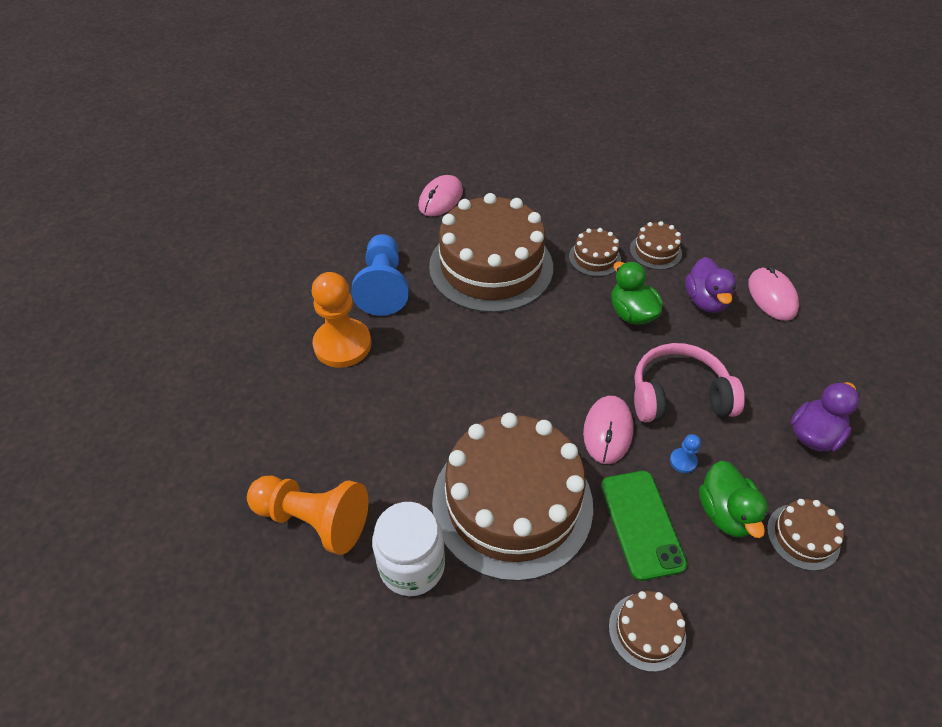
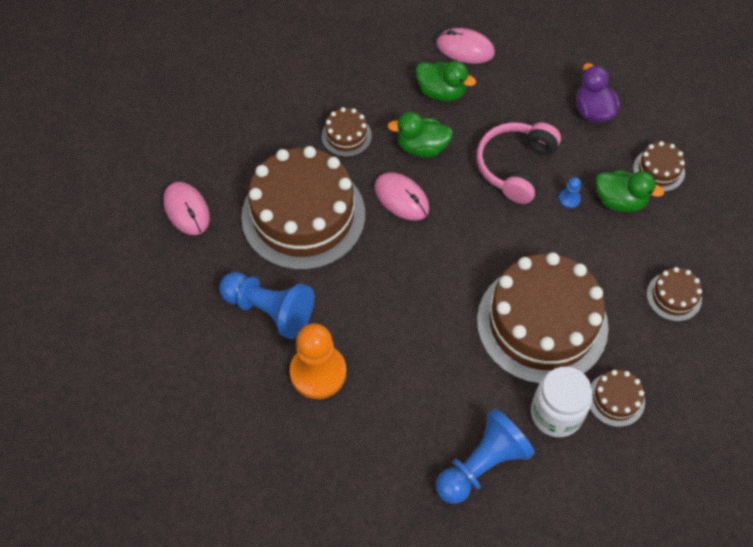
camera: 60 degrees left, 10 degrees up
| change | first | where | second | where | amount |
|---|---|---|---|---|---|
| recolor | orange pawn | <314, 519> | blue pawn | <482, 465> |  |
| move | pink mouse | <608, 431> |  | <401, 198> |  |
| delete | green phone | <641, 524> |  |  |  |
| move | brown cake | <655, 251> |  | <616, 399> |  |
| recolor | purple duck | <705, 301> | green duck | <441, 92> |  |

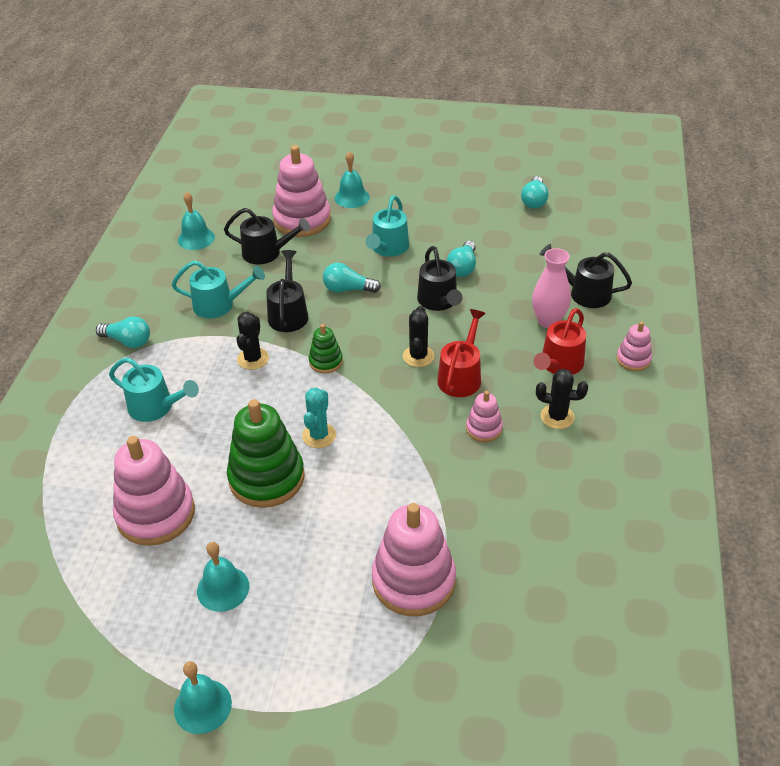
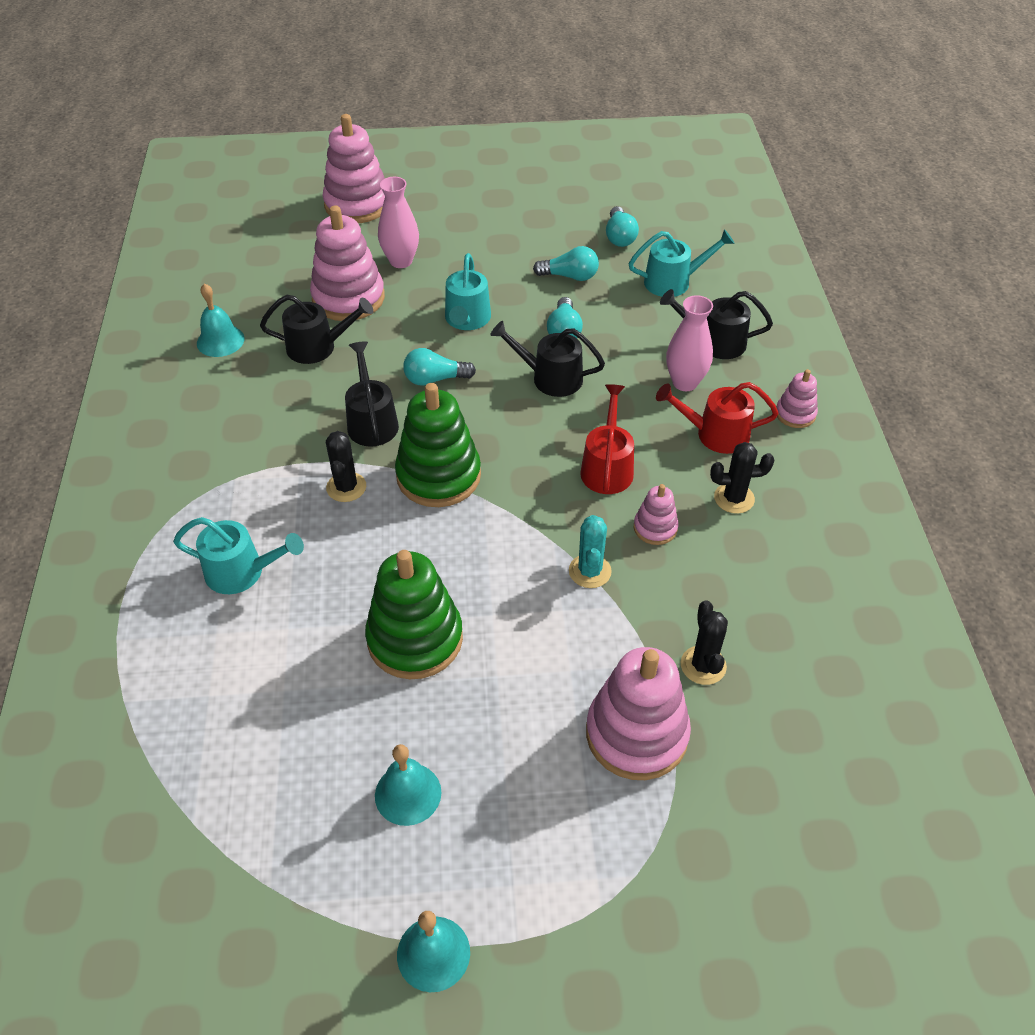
camera: 15 degrees left, 5 degrees up
| change | first | where | second | where | amount |
|---|---|---|---|---|---|
| move | turquoise light bulb | <128, 341> |  | <570, 276> |  |
| move | pink stacking toy | <156, 514> |  | <357, 204> |  |
| move | turquoise watering can | <219, 305> |  | <673, 282> |  |
| move | turquoise cactus | <319, 435> |  | <590, 571> |  |
| resize | green stacking toy | <326, 361> |  | <438, 476> | x2.00 |
| replace | turquoise bell | <352, 197> | pink vase | <401, 261> |  |
| move | black cactus | <418, 356> |  | <703, 665> |  |
| rotate | black watering can | <439, 301> |  | <550, 378> | 135 degrees clockwise |
| rotate | red watering can | <559, 365> |  | <715, 434> | 75 degrees clockwise |

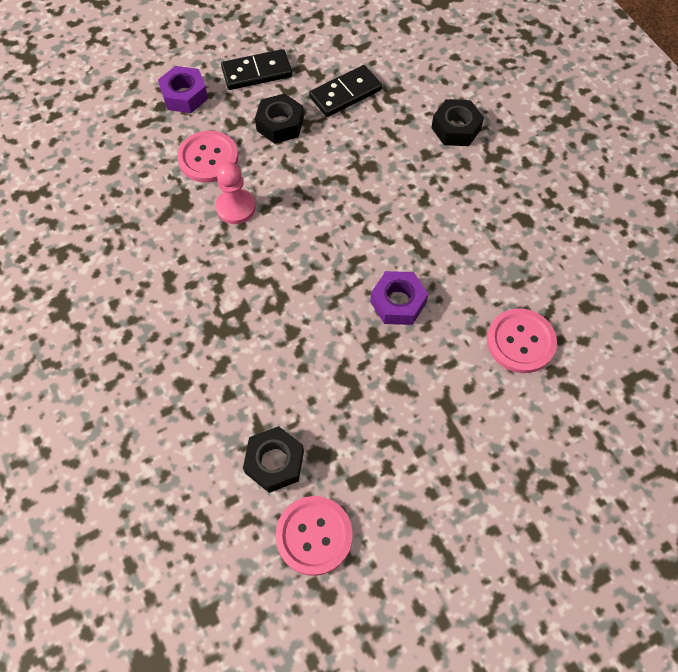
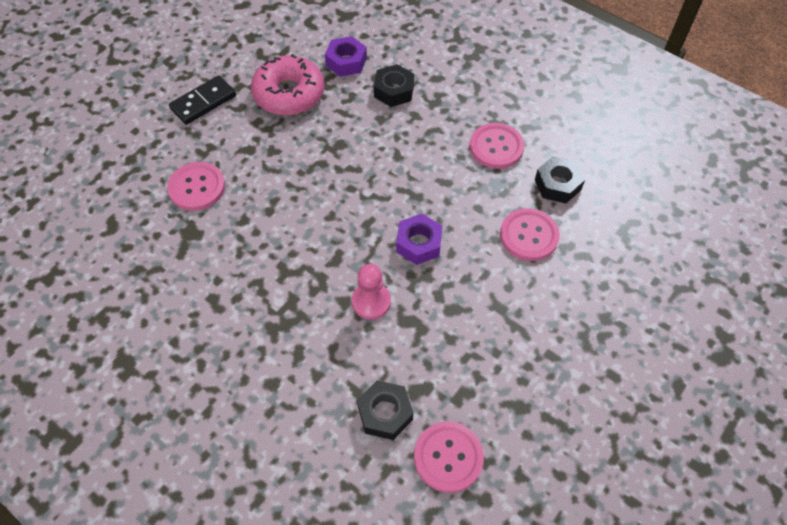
camera: 25 degrees left, 5 degrees down
| change | first | where | second | where | amount |
|---|---|---|---|---|---|
| move | purple nut | <184, 95> |  | <346, 62> |  |
| move | pink pawn | <236, 207> |  | <371, 302> |  |
| move | black nut | <280, 124> |  | <557, 184> |  |
| replace | black domino | <345, 93> | pink donut | <289, 94> |  |
| insert |  |  | pink button | <496, 147> |  |

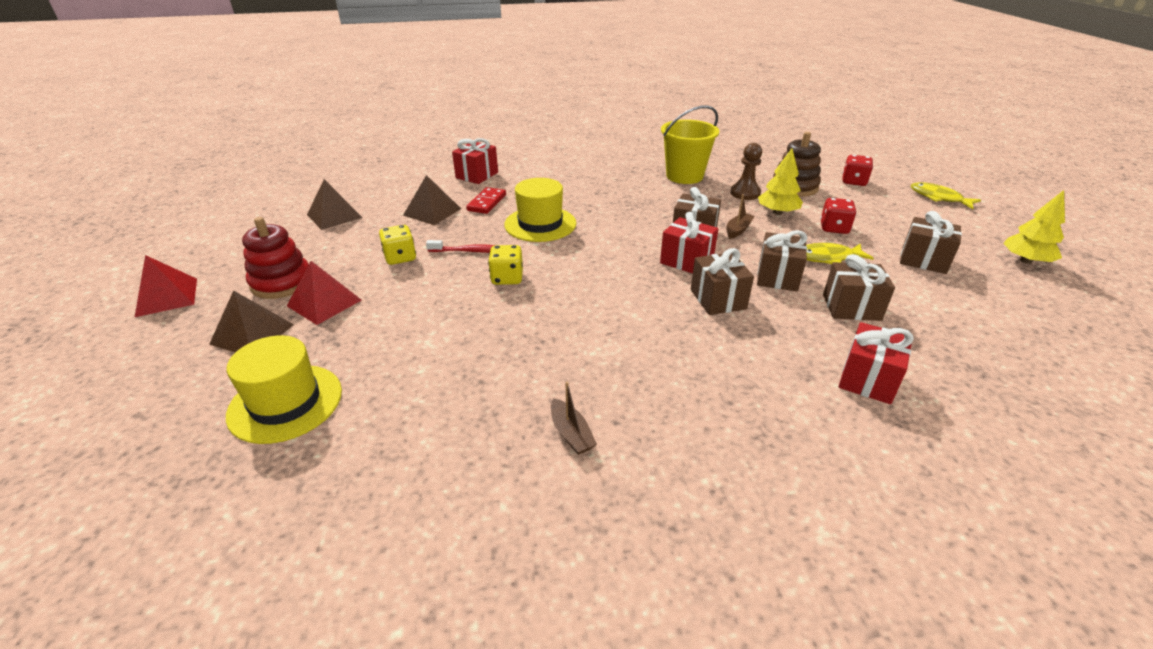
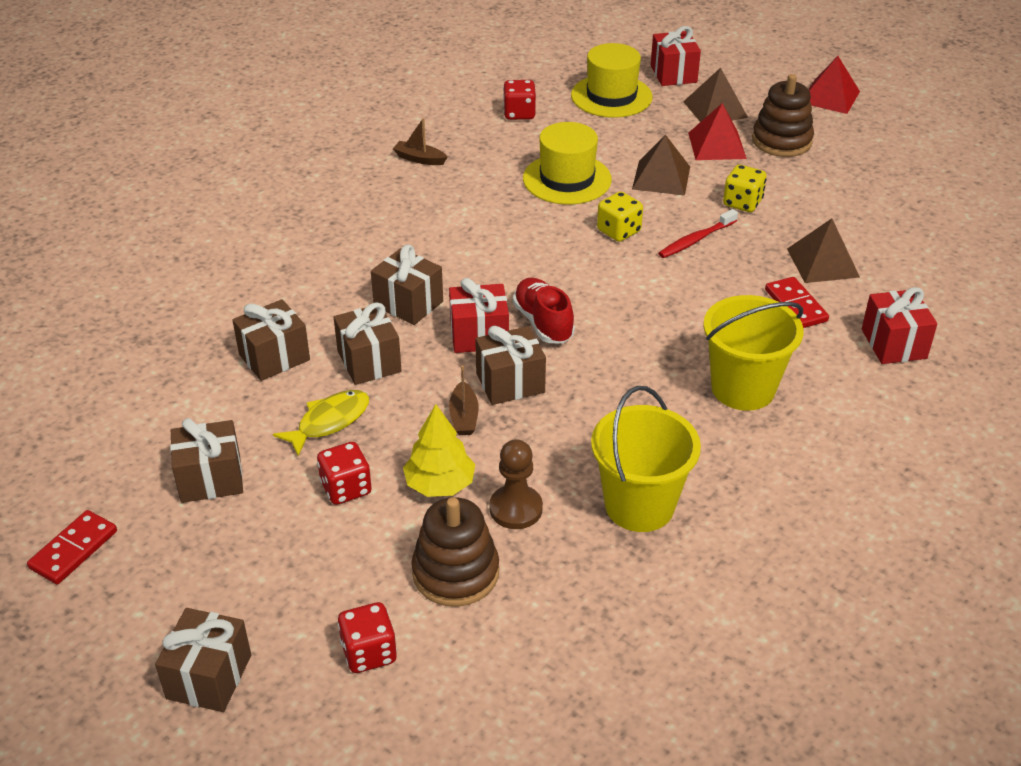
camera: 140 degrees right, 5 degrees up
| change | first | where | second | where | amount |
|---|---|---|---|---|---|
| recolor | red stacking toy | <282, 282> | brown stacking toy | <781, 141> |  |
| move | brown pyramid | <334, 216> |  | <661, 178> |  |
| move | yellow hat | <540, 224> |  | <567, 179> |  |
| move | red gift | <868, 379> |  | <673, 74> |  |
| replace | yellow fish | <938, 198> | brown gift | <209, 677> |  |
| replace | yellow tree | <1025, 260> | red domino | <74, 550> |  |
| insert |  |  | red dice | <519, 113> |  |
| insert |  |  | red shoe | <543, 323> |  |
| insert |  |  | yellow bucket | <743, 388> |  |

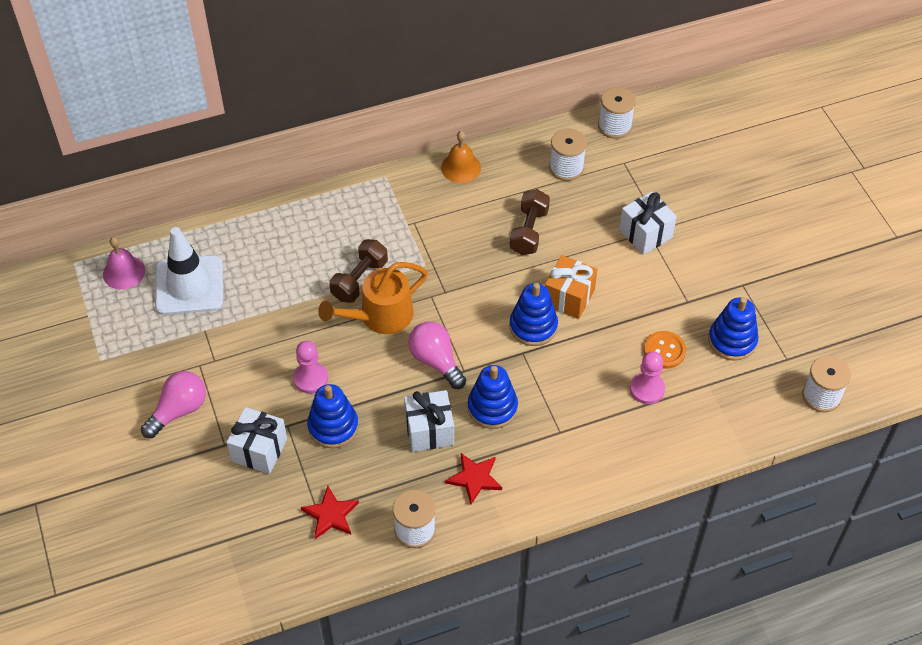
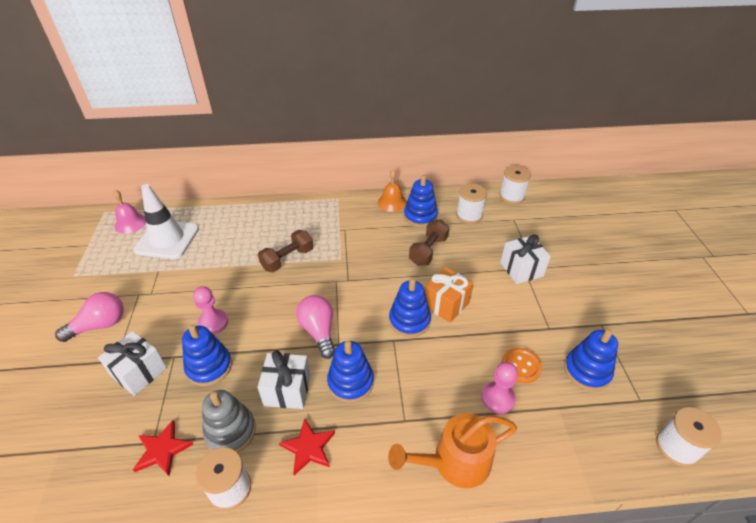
camera: 15 degrees right, 10 degrees down
| change | first | where | second | where | amount |
|---|---|---|---|---|---|
| move | orange watering can | <380, 316> |  | <455, 462> |  |
| insert |  |  | grey stacking toy | <230, 431> |  |
| insert |  |  | blue stacking toy | <420, 216> |  |

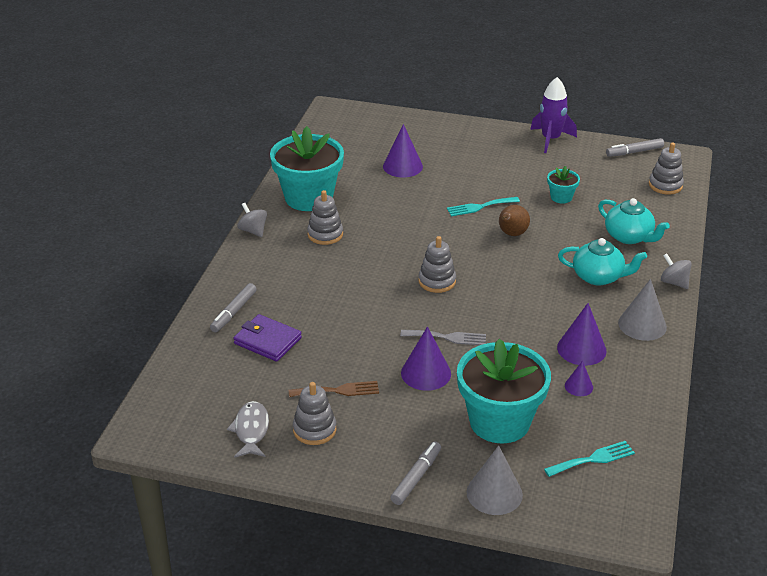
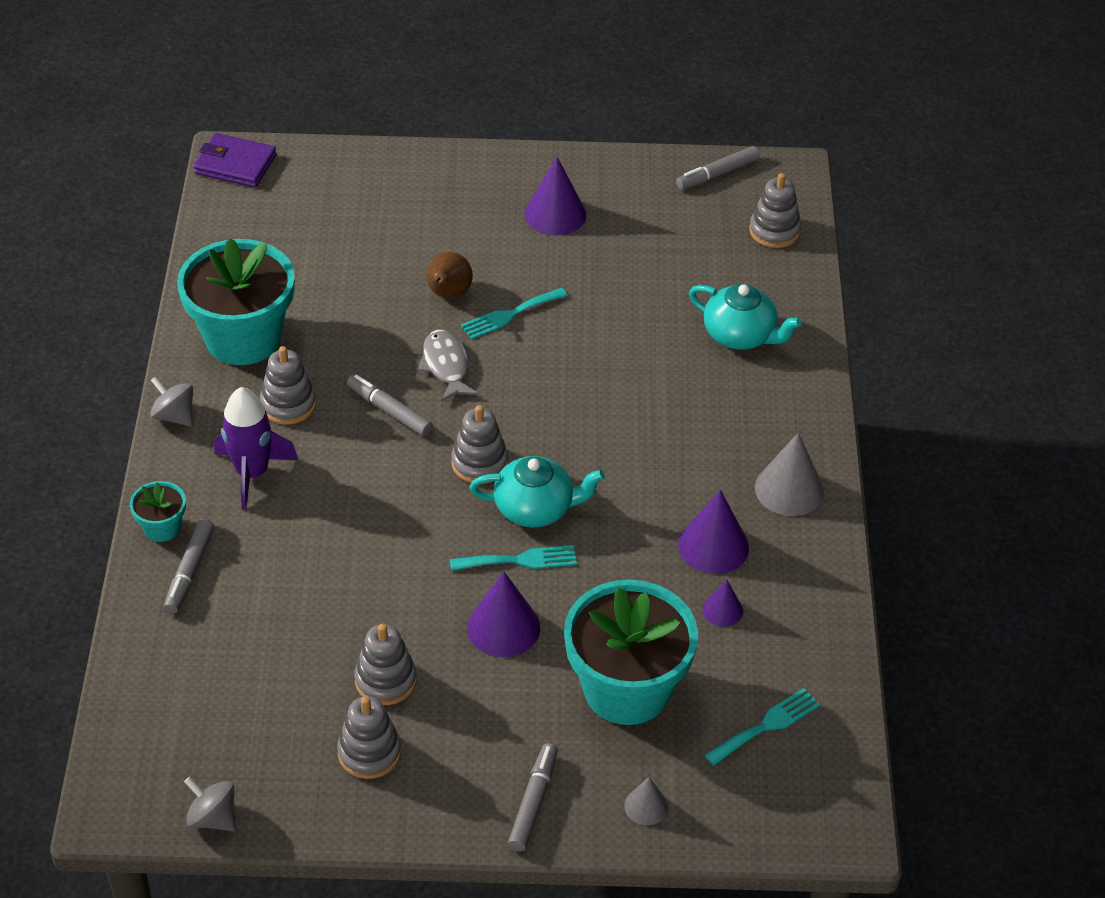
camera: 15 degrees left, 10 degrees up
| change | first | where | second | where | amount |
|---|---|---|---|---|---|
| move | grey fish | <251, 430> |  | <446, 366> |  |
| move | purple wallet | <267, 341> |  | <235, 164> |  |
| replace | brown fork | <338, 390> | grey stacking toy | <385, 680> |  |
| move | purple cone | <402, 166> |  | <555, 214> |  |
| recolor | grey fork | <447, 337> | turquoise fork | <519, 560> |  |
| resize | grey cone | <494, 493> |  | <646, 806> | x0.56 |
| move | brown pear | <511, 234> |  | <448, 294> |  |
| move | purple rocket | <550, 139> |  | <252, 473> |  |
| move | turquoise flower pot | <561, 197> |  | <162, 527> |  |
| move | turquoise teapot | <598, 277> |  | <535, 508> |  |
| move | grey spinning top | <674, 282> |  | <213, 818> |  |
| insert |  |  | grey marker | <389, 411> |  |

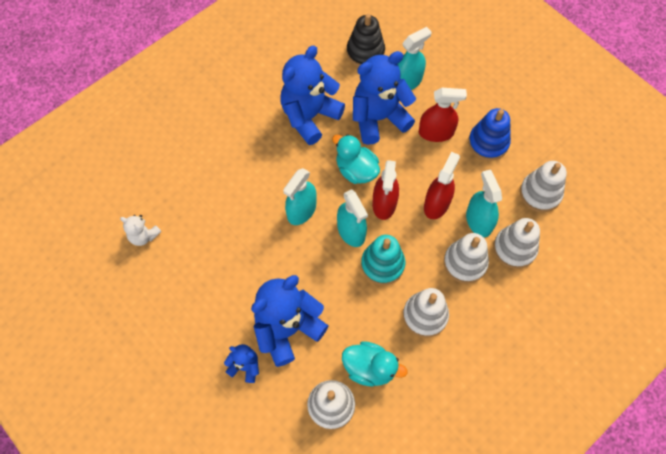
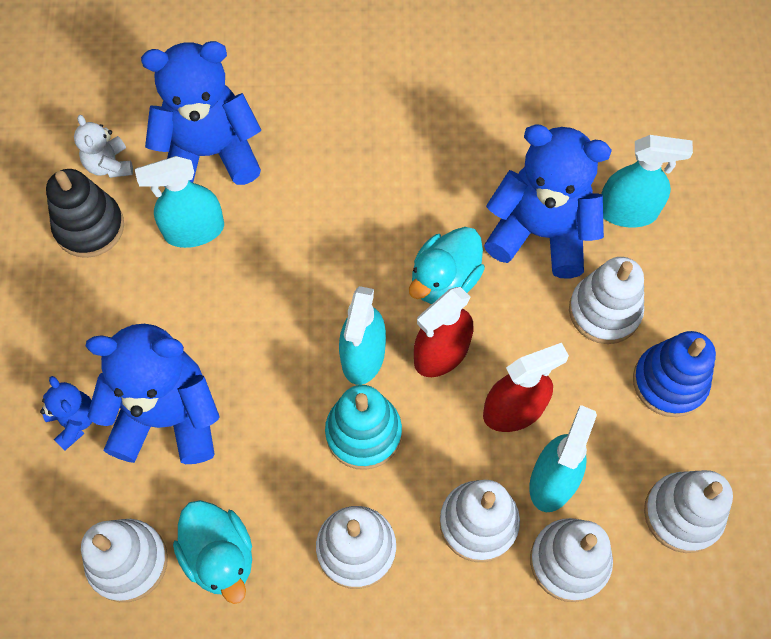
camera: 40 degrees right, 0 degrees up
| change | first | where | second | where | amount |
|---|---|---|---|---|---|
| move | blue teddy bear | <309, 116> |  | <210, 153> |  |
| move | turquoise spray bottle | <301, 210> |  | <194, 230> |  |
| rotate | turquoise duck | <356, 170> |  | <444, 280> | 135 degrees counterclockwise |
| move | black stacking toy | <365, 52> |  | <89, 227> |  |
| replace | red spray bottle | <436, 132> | white stacking toy | <604, 311> |  |

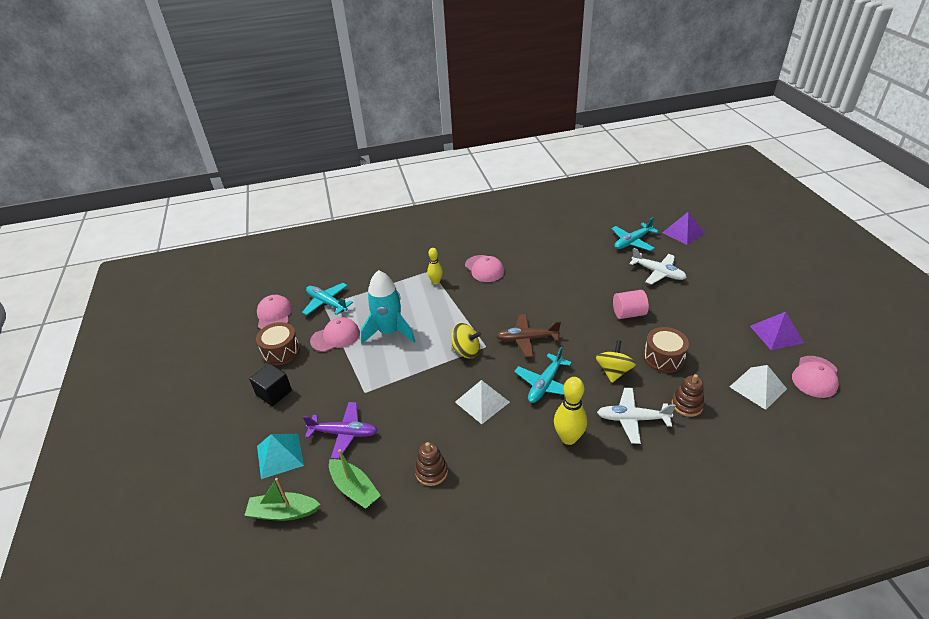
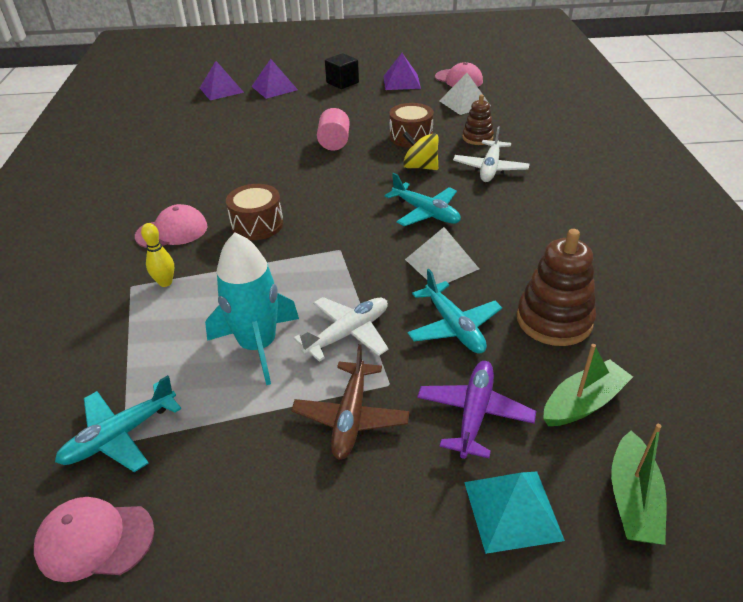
camera: 80 degrees left, 0 degrees up
| change | first | where | second | where | amount |
|---|---|---|---|---|---|
| move | black cube | <274, 393> |  | <342, 83> |  |
| move | brown drum | <281, 351> |  | <257, 224> |  |
| delete | pink cap | <335, 337> |  |  |  |
| resize | brown stacking toy | <431, 472> |  | <554, 320> | x1.67 |
| delete | yellow spinning top | <466, 351> |  |  |  |
| move | brown plane | <526, 339> |  | <351, 417> |  |
| delete | yellow bowling pin | <568, 438> |  |  |  |
| move | turquoise plane | <632, 242> |  | <454, 327> |  |
| move | white plane | <658, 273> |  | <348, 333> |  |
| insert |  |  | purple pyramid | <274, 88> |  |

